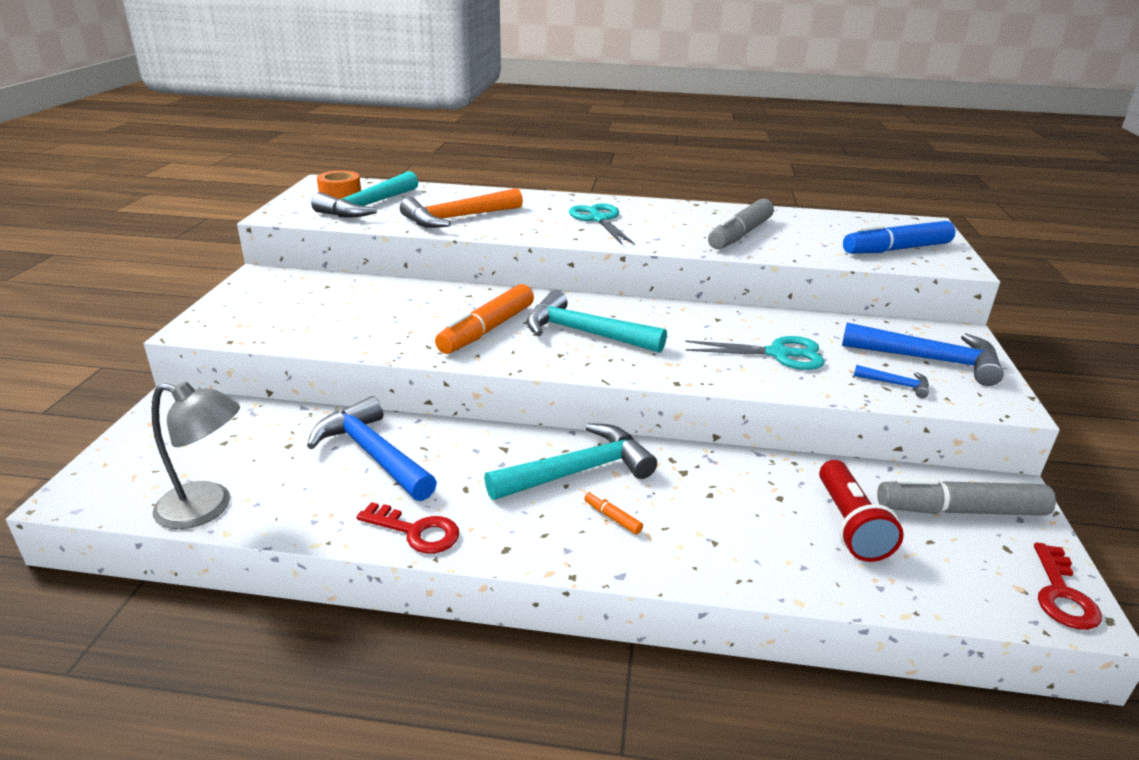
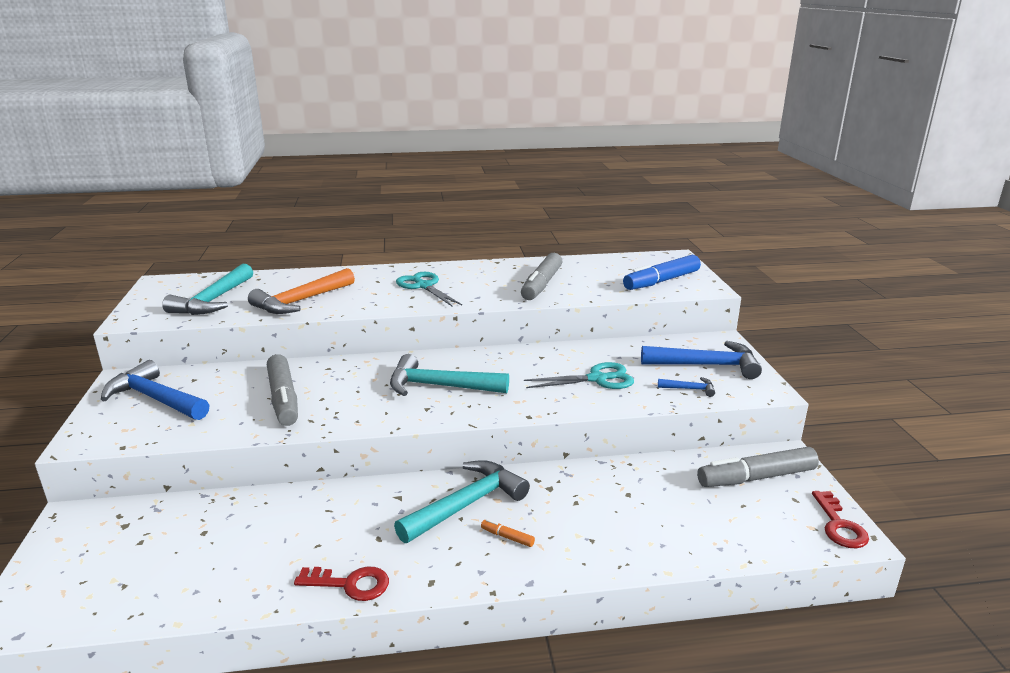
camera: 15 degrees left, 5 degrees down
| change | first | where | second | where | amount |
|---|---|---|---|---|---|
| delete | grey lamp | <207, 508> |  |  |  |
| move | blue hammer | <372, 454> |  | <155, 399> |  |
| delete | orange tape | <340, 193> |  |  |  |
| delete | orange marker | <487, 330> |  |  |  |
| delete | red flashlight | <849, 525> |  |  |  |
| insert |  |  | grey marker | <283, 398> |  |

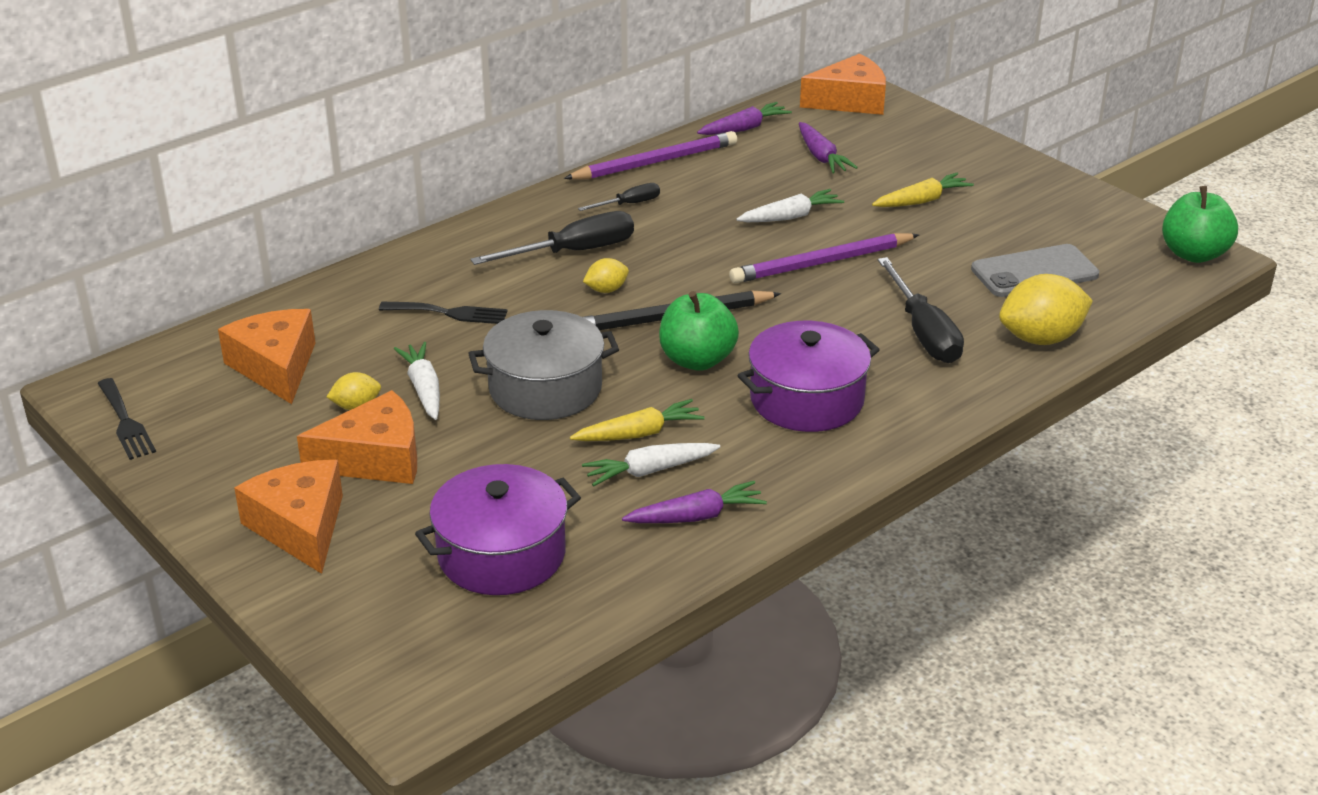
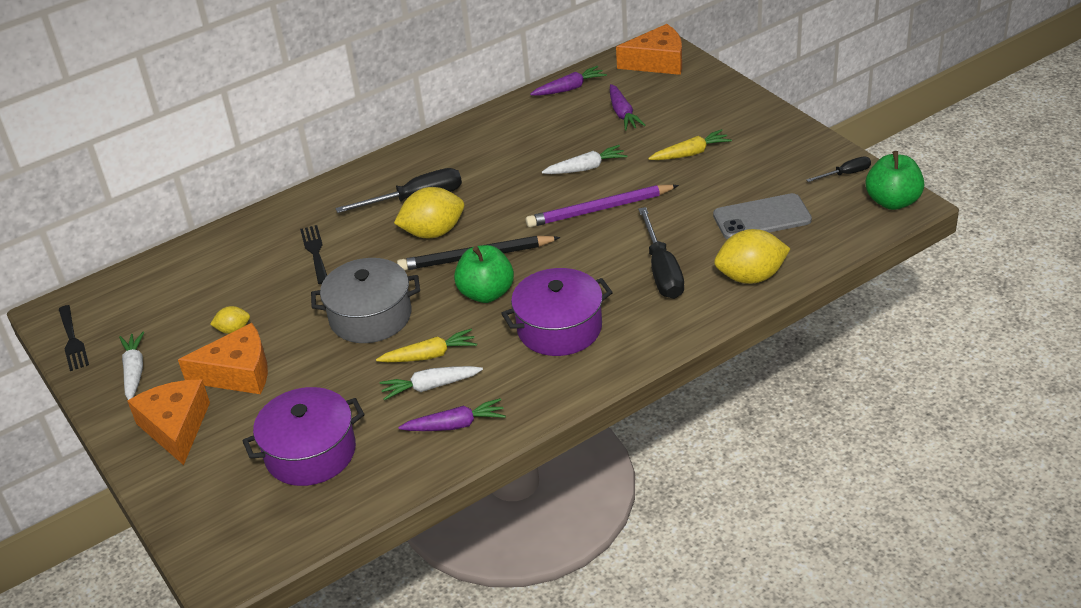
camera: 10 degrees right, 5 degrees up
| change | first | where | second | where | amount |
|---|---|---|---|---|---|
| delete | orange cheese | <276, 367> |  |  |  |
| rotate | black fork | <449, 313> |  | <315, 252> | 120 degrees counterclockwise |
| move | white carrot | <424, 389> |  | <134, 371> |  |
| delete | purple pencil | <655, 162> |  |  |  |
| move | black screwdriver | <629, 204> |  | <846, 174> |  |
| resize | yellow lemon | <606, 290> |  | <433, 232> | x1.96 |

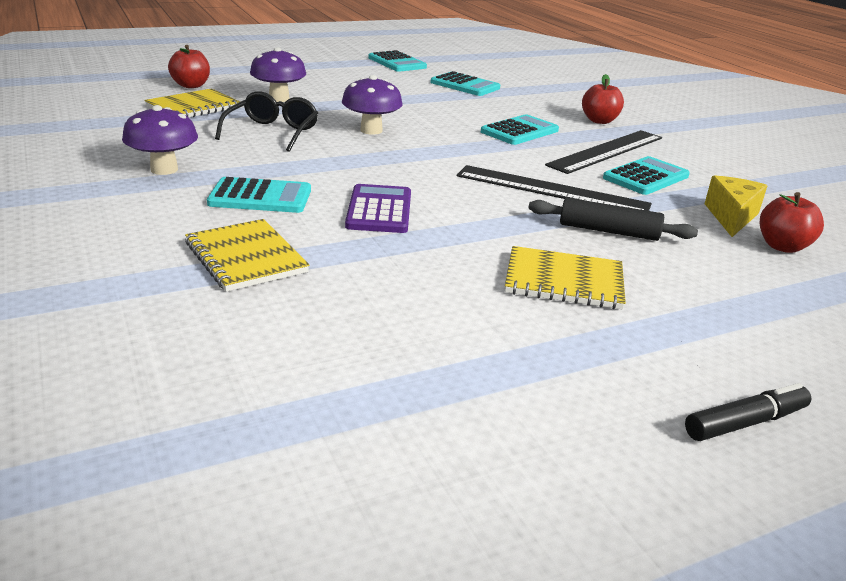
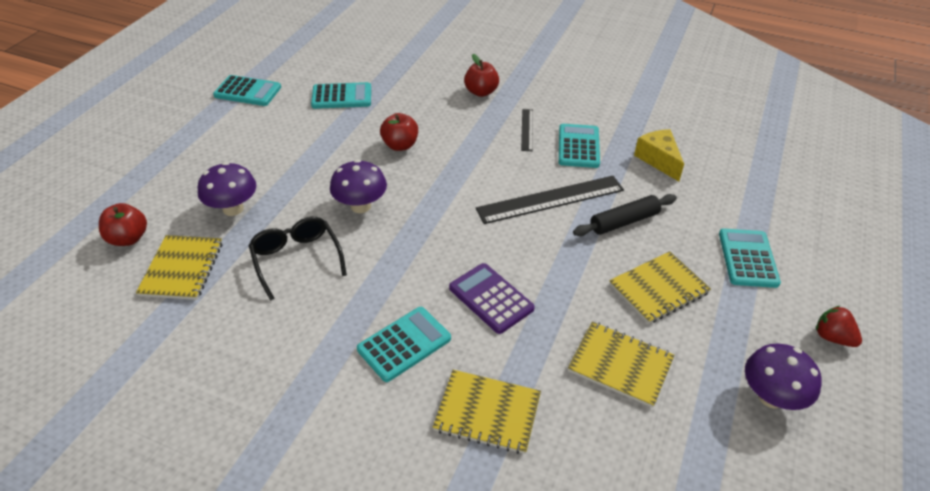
camera: 40 degrees left, 15 degrees up
| change | first | where | second | where | amount |
|---|---|---|---|---|---|
| move | purple mushroom | <164, 169> |  | <771, 397> |  |
| move | turquoise calculator | <519, 131> |  | <747, 258> |  |
| resize | black ruler | <606, 151> |  | <527, 129> | x0.51 |
| replace | black marker | <745, 423> | red strawberry | <832, 337> |  |
| move | red apple | <782, 246> |  | <400, 145> |  |
| insert |  |  | yellow notebook | <620, 365> |  |

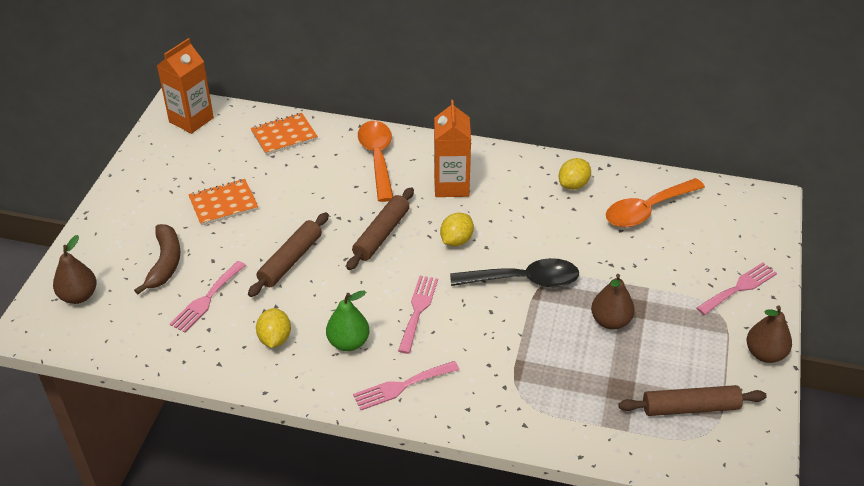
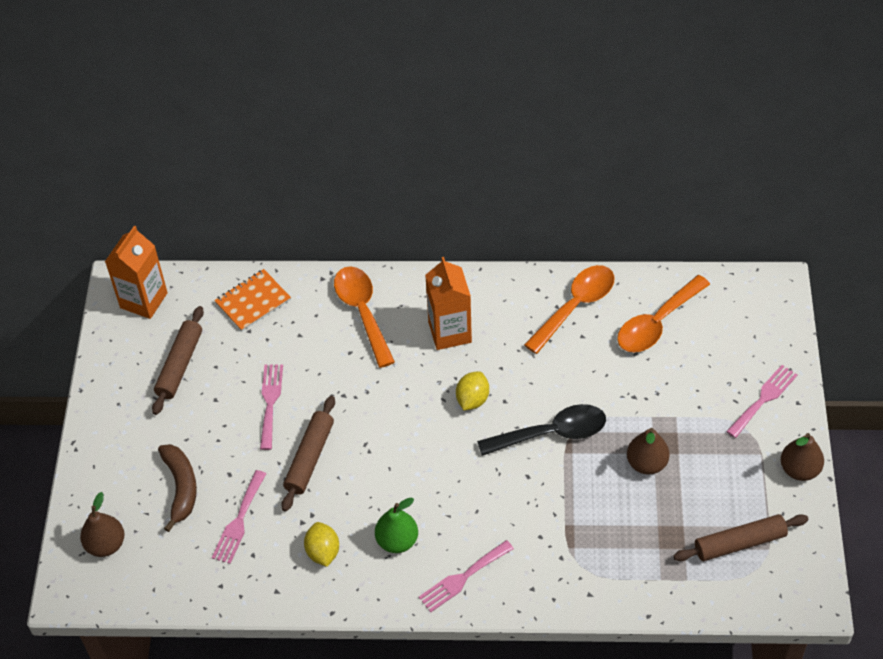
camera: 10 degrees left, 10 degrees up
| change | first | where | second | where | amount |
|---|---|---|---|---|---|
| delete | orange notebook | <223, 204> |  |  |  |
| move | brown rolling pin | <381, 234> |  | <179, 365> |  |
| move | pink fork | <418, 310> |  | <270, 402> |  |
| replace | yellow lemon | <573, 185> | orange spoon | <575, 306> |  |

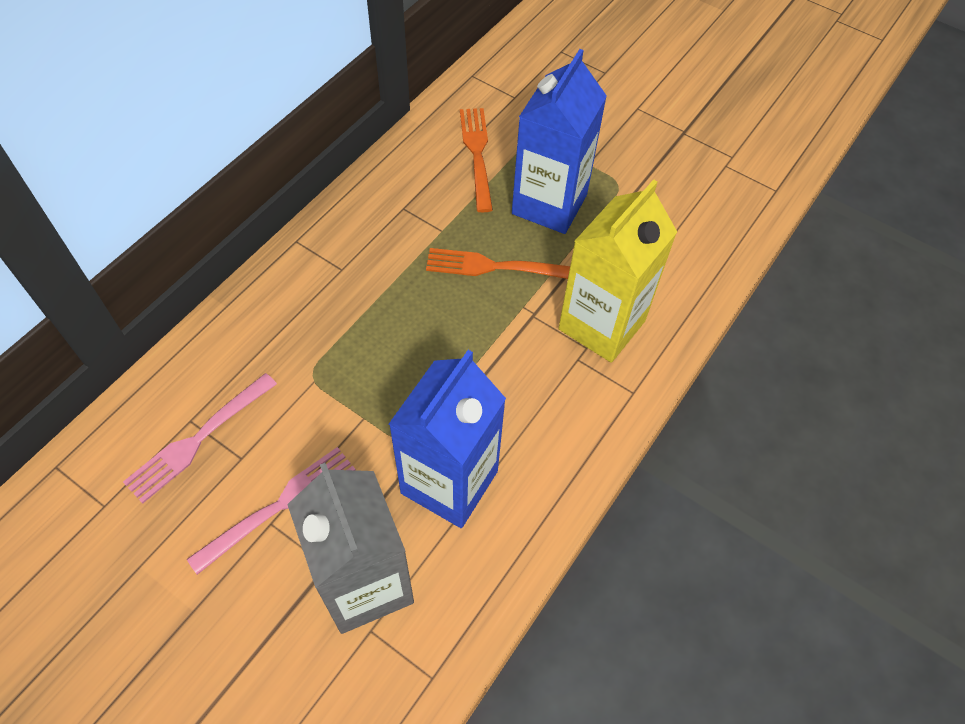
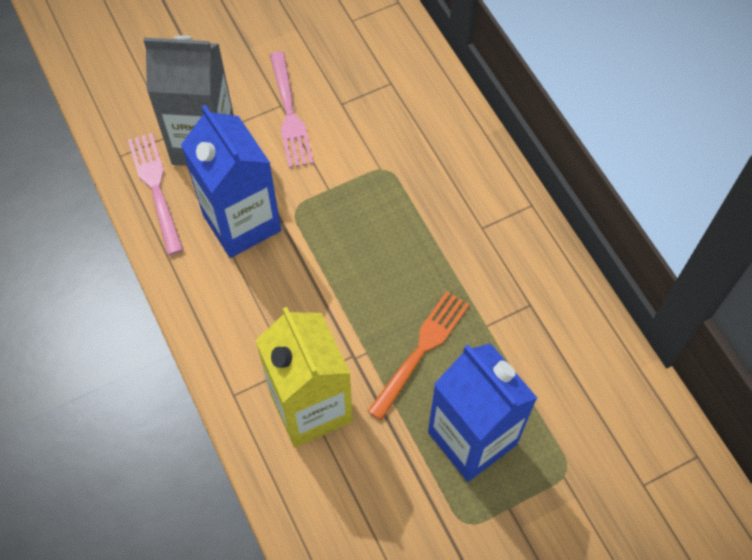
camera: 120 degrees right, 5 degrees up
| change | first | where | second | where | amount |
|---|---|---|---|---|---|
| move | pink fork | <198, 440> |  | <156, 188> |  |
| delete | orange fork | <477, 154> |  |  |  |

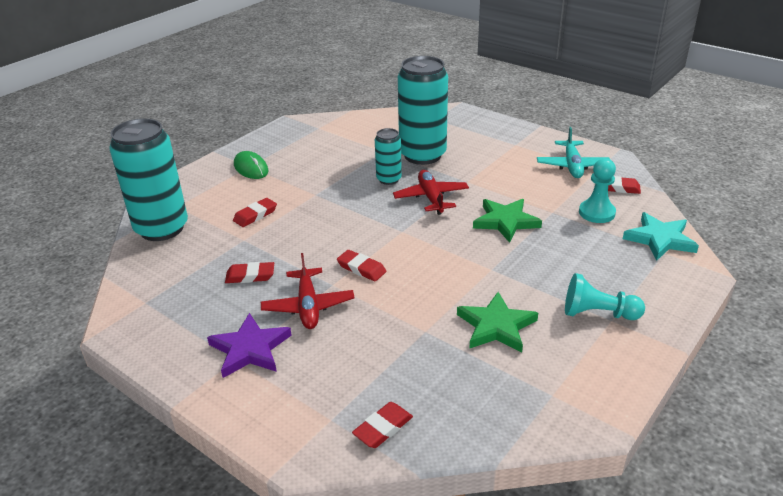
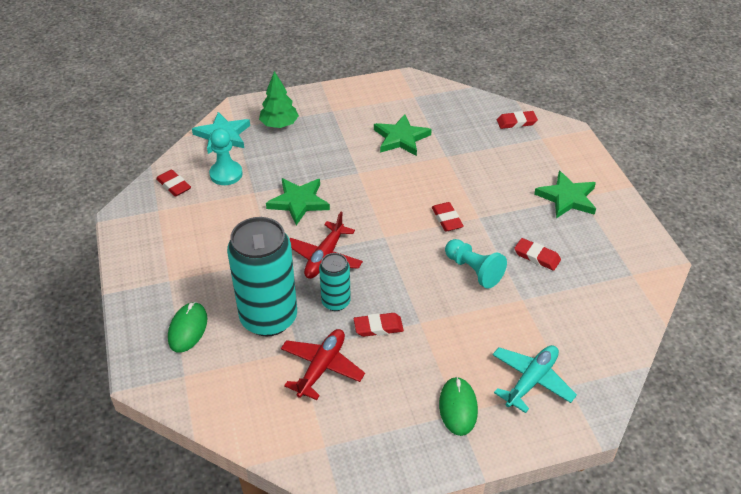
camera: 145 degrees left, 10 degrees up
| change | first | where | second | where | amount |
|---|---|---|---|---|---|
| delete | turquoise can | <162, 228> |  |  |  |
| recolor | purple star | <250, 349> | green star | <567, 198> |  |
| move | red eraser | <255, 215> |  | <378, 327> |  |
| move | red plane | <308, 306> |  | <321, 367> |  |
| move | turquoise plane | <572, 166> |  | <531, 381> |  |
| move | turquoise pawn | <598, 313> |  | <473, 270> |  |
| insert |  |  | green mouse | <188, 329> |  |
| insert |  |  | green tree | <279, 125> |  |

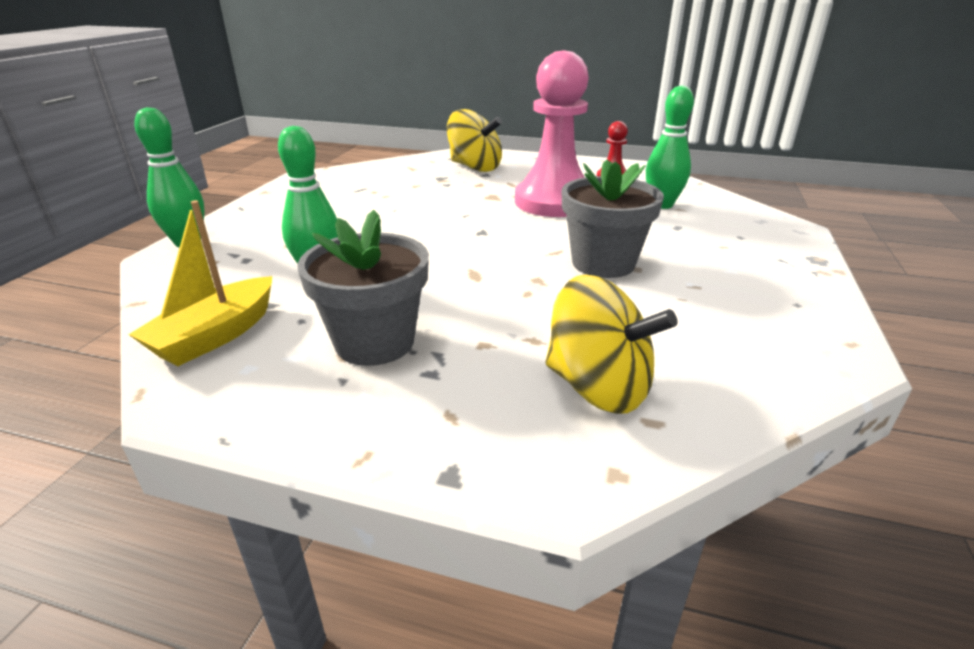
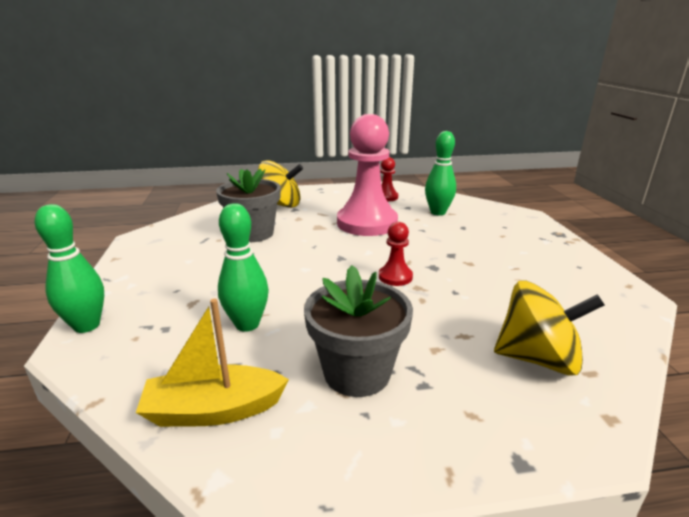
camera: 25 degrees left, 5 degrees down
| change | first | where | second | where | amount |
|---|---|---|---|---|---|
| rotate | yellow boat | <216, 335> |  | <214, 410> | 75 degrees clockwise |
| move | grey flower pot | <603, 263> |  | <253, 233> |  |
| insert |  |  | red pawn | <395, 277> |  |

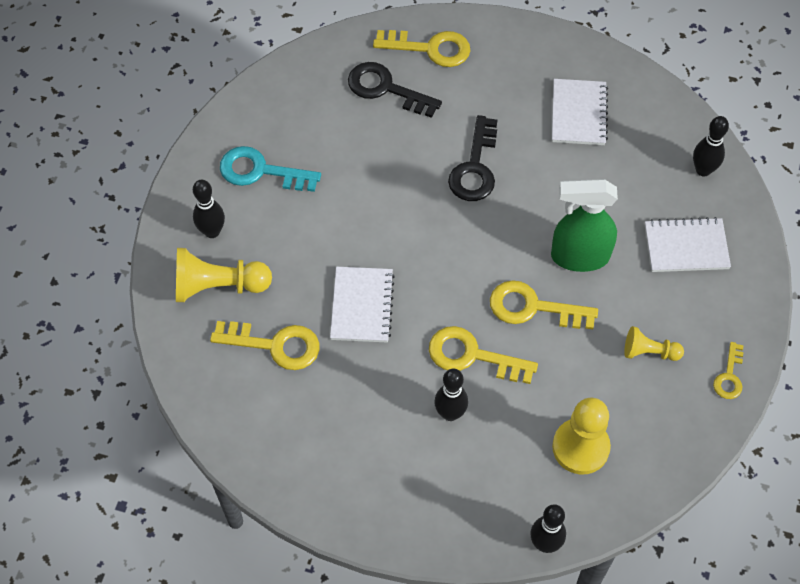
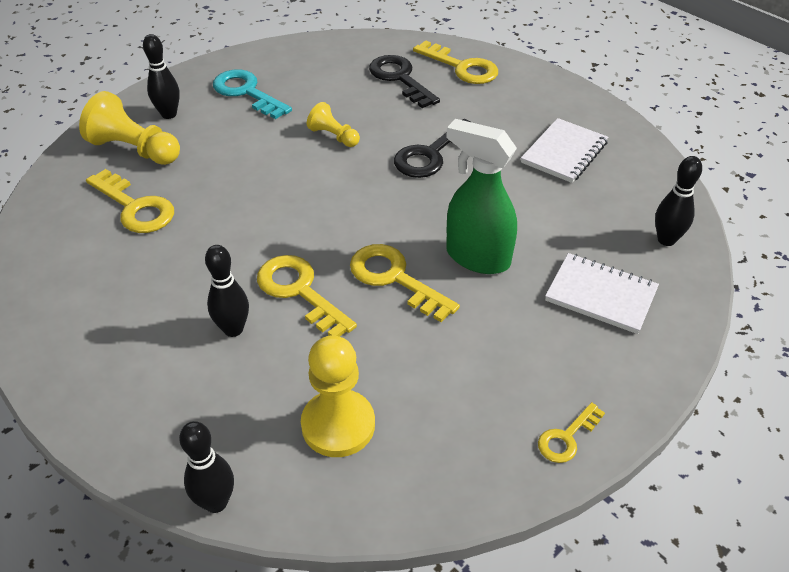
camera: 30 degrees right, 15 degrees down
| change | first | where | second | where | amount |
|---|---|---|---|---|---|
| delete | white notebook | <362, 306> |  |  |  |
| move | yellow pawn | <649, 352> |  | <334, 136> |  |

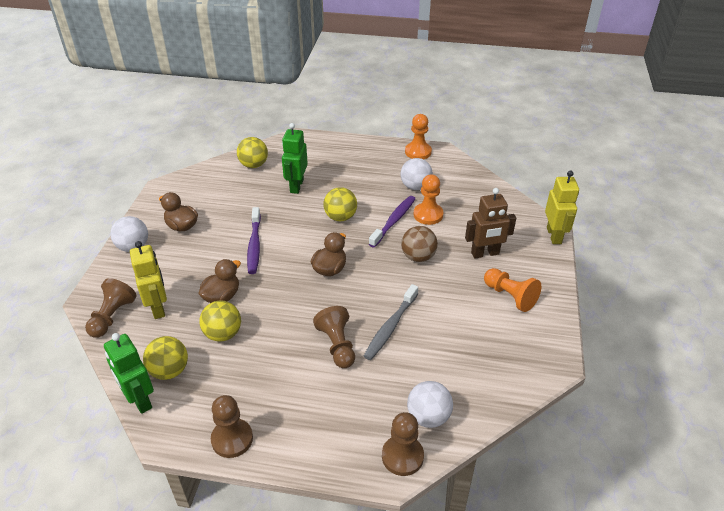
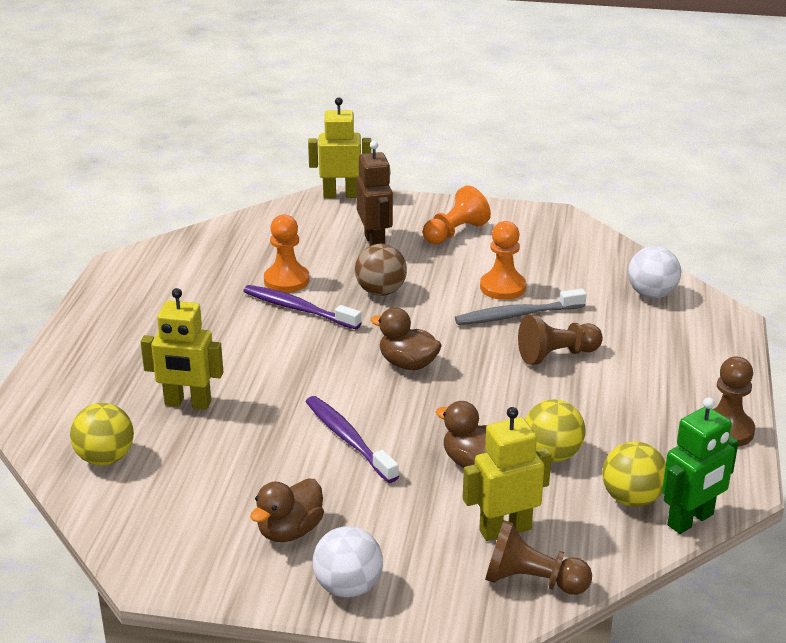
camera: 90 degrees left, 10 degrees down
| change | first | where | second | where | amount |
|---|---|---|---|---|---|
| rotate | purple toothbrush | <254, 245> |  | <348, 439> | 120 degrees counterclockwise |
| recolor | green robot | <296, 186> | yellow robot | <187, 403> |  |
| delete | yellow ball | <340, 217> |  |  |  |
| rotate | grey toothbrush | <391, 327> |  | <517, 315> | 135 degrees clockwise |
| delete | brown pawn | <402, 456> |  |  |  |
| delete | white ball | <415, 187> |  |  |  |
| move | orange pawn | <418, 152> |  | <502, 287> |  |

